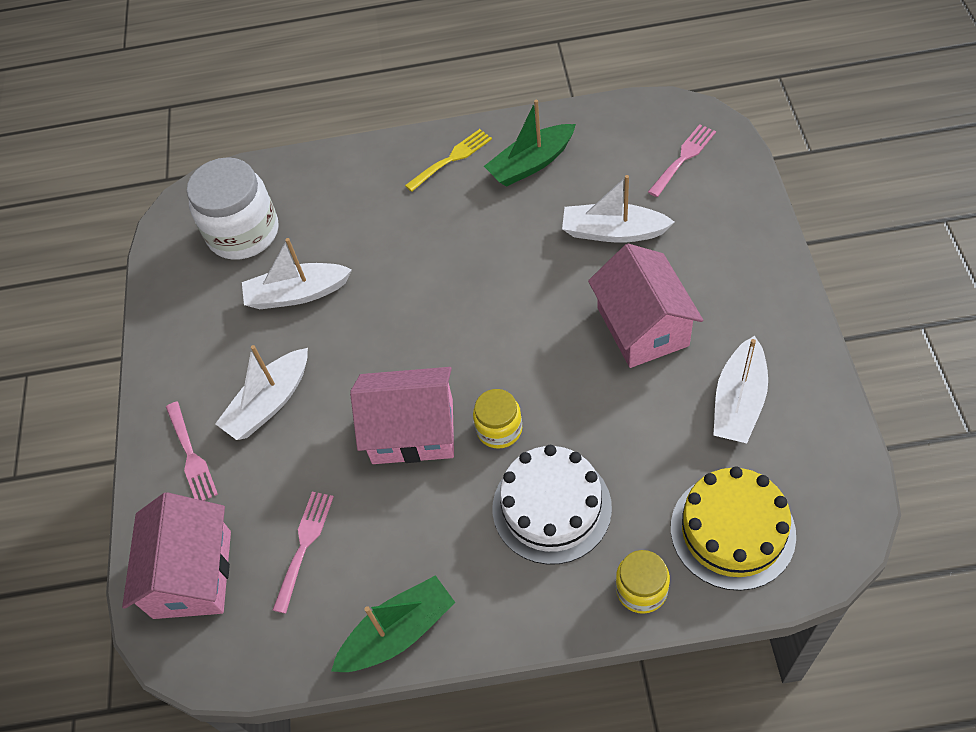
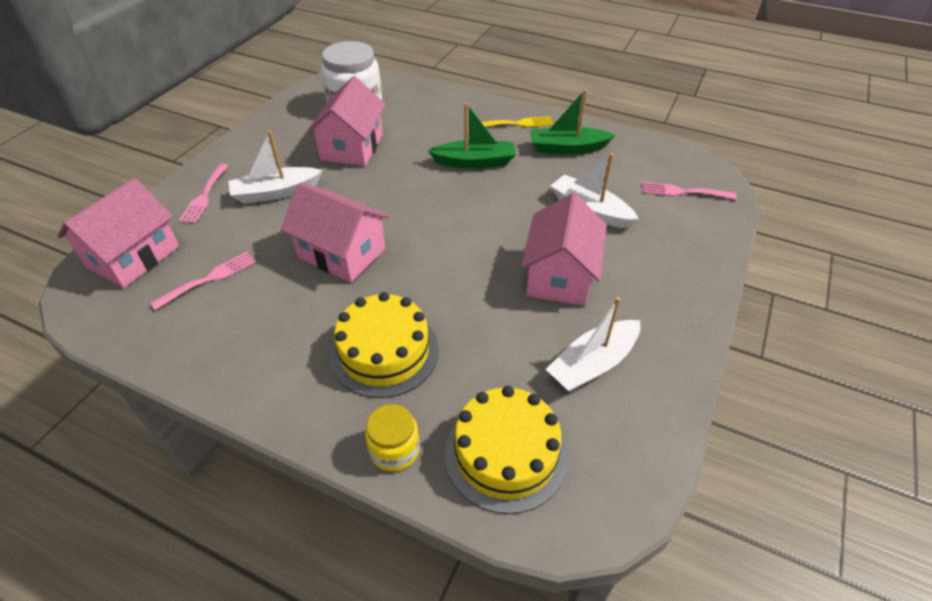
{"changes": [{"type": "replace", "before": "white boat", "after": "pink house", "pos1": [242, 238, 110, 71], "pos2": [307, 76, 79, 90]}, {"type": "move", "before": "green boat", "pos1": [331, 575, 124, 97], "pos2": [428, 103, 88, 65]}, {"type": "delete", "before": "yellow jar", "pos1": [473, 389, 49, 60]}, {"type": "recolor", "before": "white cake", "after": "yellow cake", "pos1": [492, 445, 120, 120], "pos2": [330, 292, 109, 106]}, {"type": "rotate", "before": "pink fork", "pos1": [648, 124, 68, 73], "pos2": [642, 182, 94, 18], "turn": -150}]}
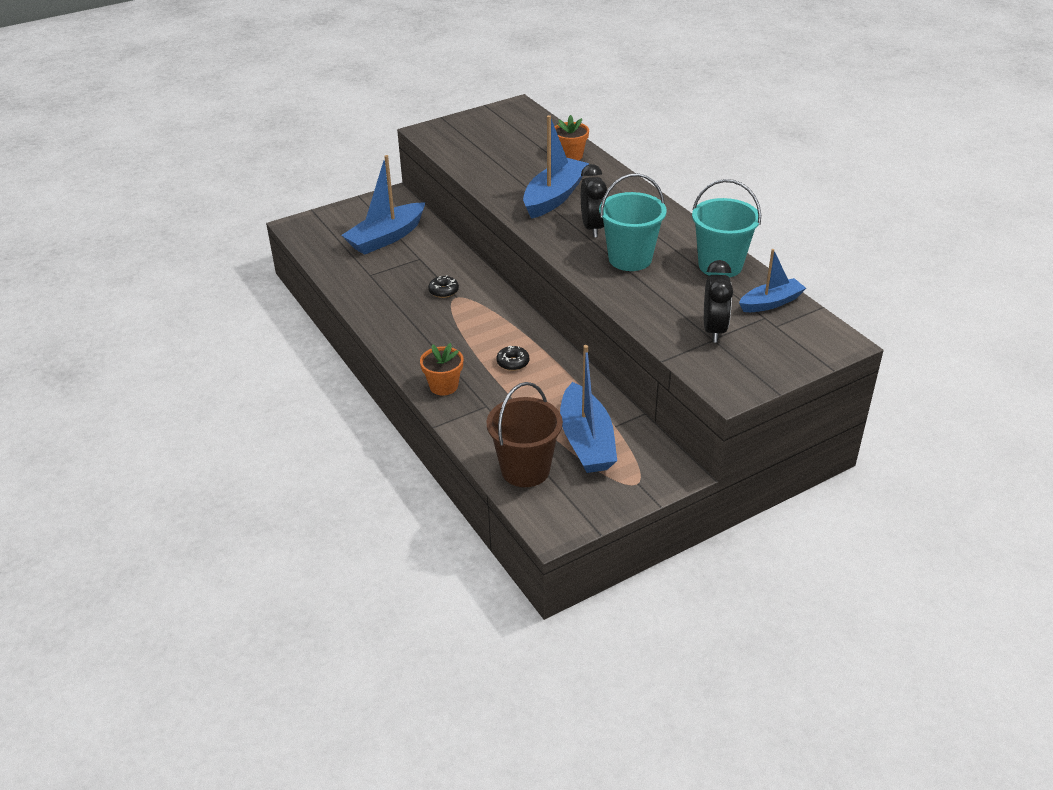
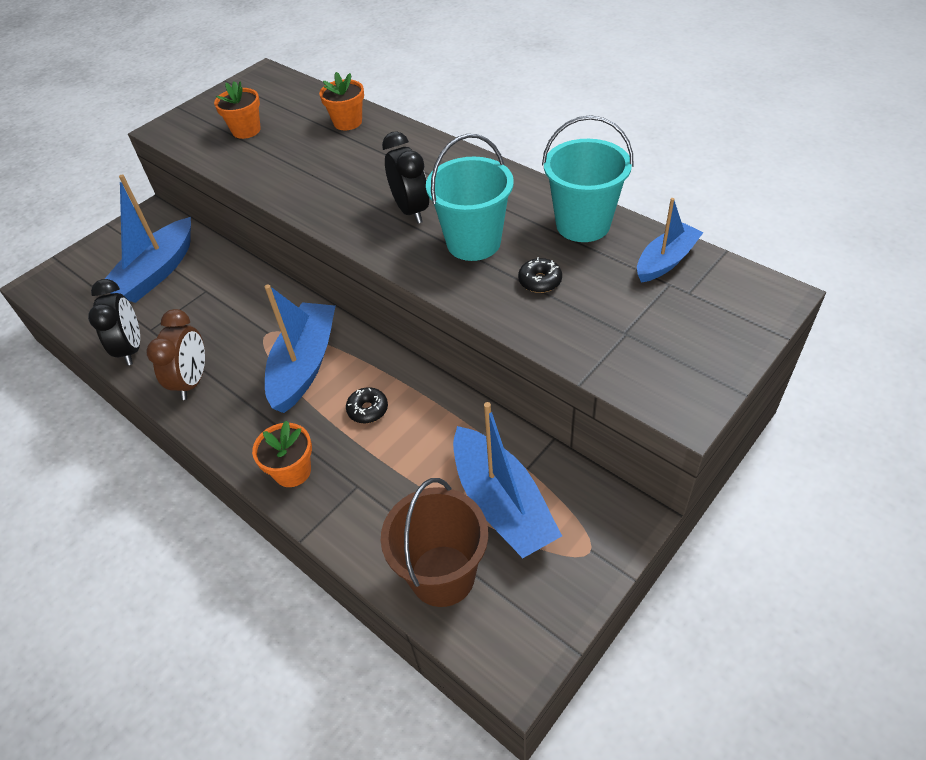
{"changes": [{"type": "move", "before": "black donut", "pos1": [428, 275, 31, 23], "pos2": [518, 257, 44, 36]}, {"type": "move", "before": "blue boat", "pos1": [523, 115, 66, 104], "pos2": [265, 284, 71, 129]}, {"type": "move", "before": "black clock", "pos1": [704, 260, 29, 83], "pos2": [88, 279, 52, 86]}, {"type": "insert", "after": "brown clock", "pos2": [146, 309, 59, 91]}, {"type": "insert", "after": "orange flower pot", "pos2": [214, 81, 47, 58]}]}
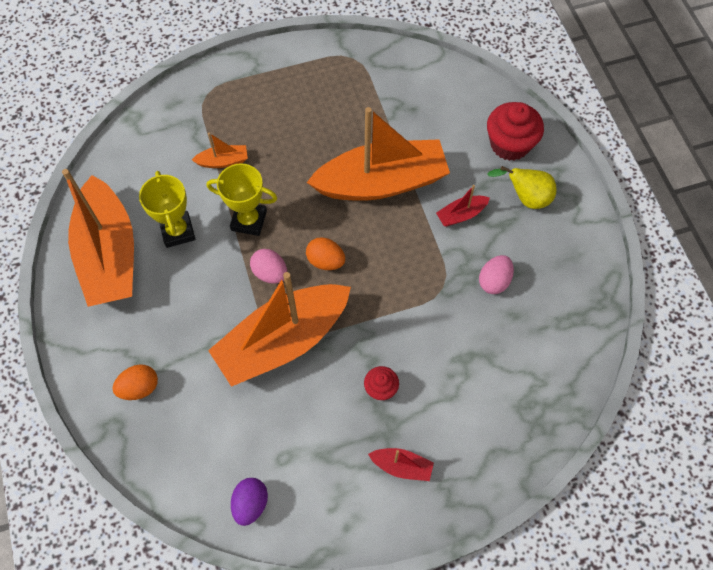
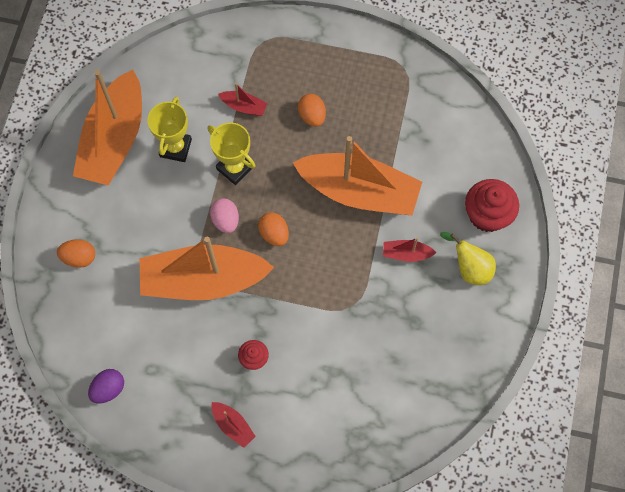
{"changes": [{"type": "recolor", "before": "orange boat", "after": "red boat", "pos1": [192, 133, 56, 35], "pos2": [218, 83, 50, 33]}, {"type": "delete", "before": "pink egg", "pos1": [479, 255, 35, 39]}, {"type": "insert", "after": "orange egg", "pos2": [298, 94, 28, 33]}]}
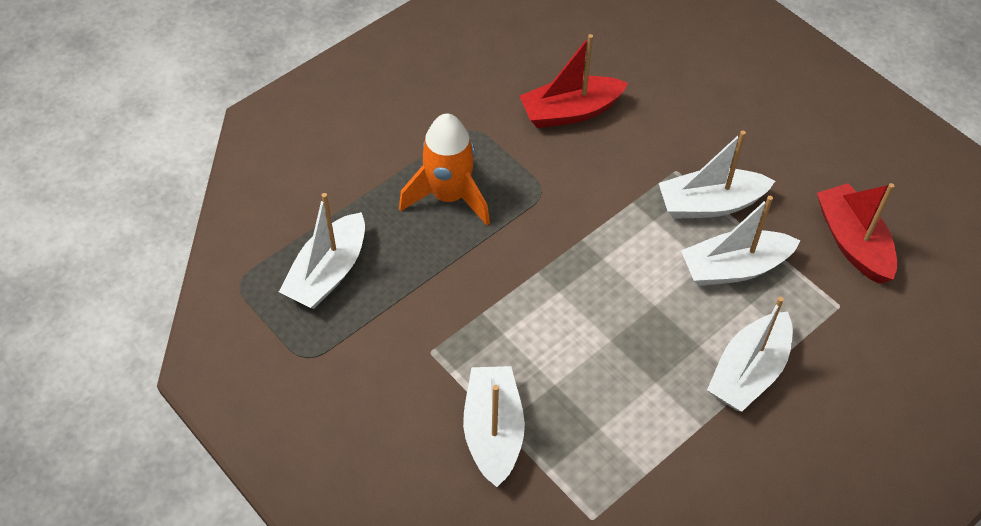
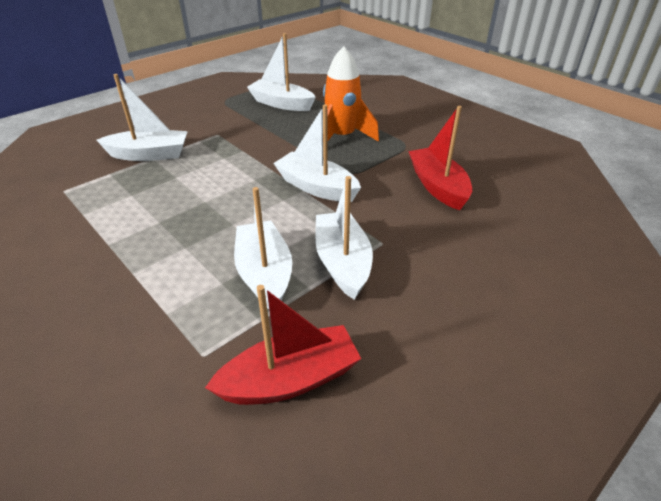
{"changes": [{"type": "move", "before": "white boat", "pos1": [707, 297, 86, 115], "pos2": [273, 104, 88, 98]}]}
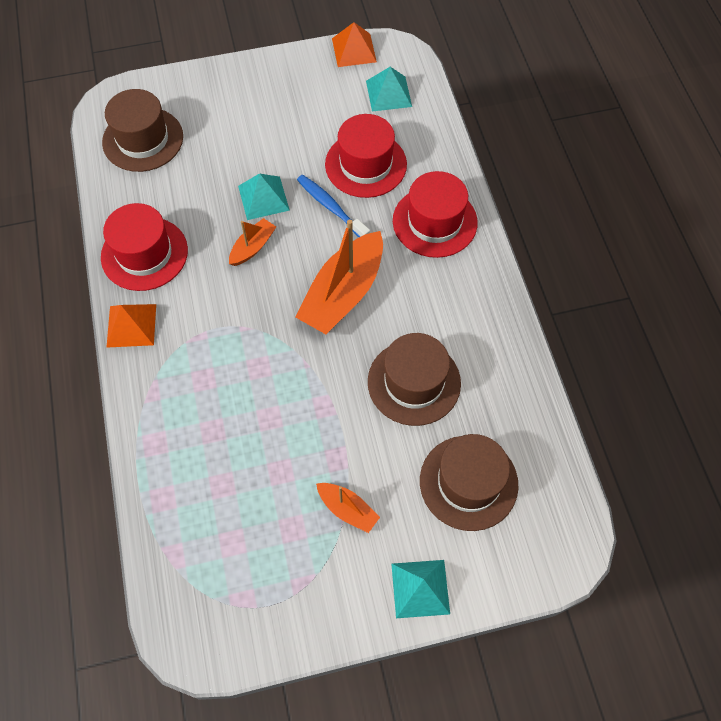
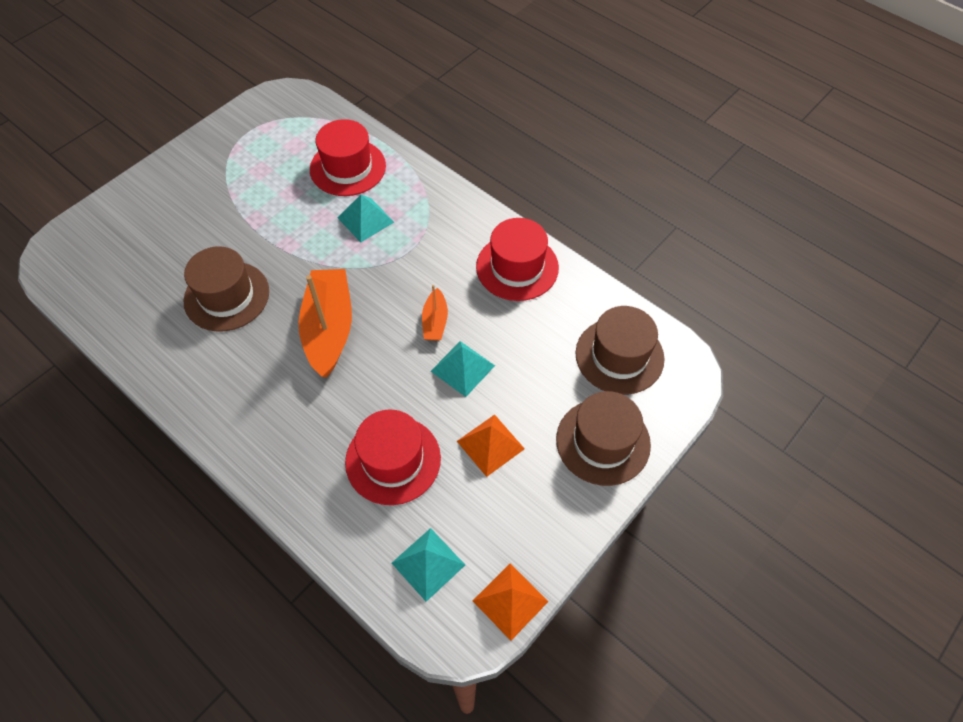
{"changes": [{"type": "move", "before": "orange pyramid", "pos1": [106, 304, 50, 44], "pos2": [457, 415, 68, 62]}, {"type": "delete", "before": "blue toothbrush", "pos1": [297, 175, 73, 62]}, {"type": "delete", "before": "orange boat", "pos1": [316, 483, 64, 50]}, {"type": "move", "before": "turquoise pyramid", "pos1": [391, 560, 59, 58], "pos2": [338, 195, 56, 47]}, {"type": "move", "before": "red hat", "pos1": [393, 171, 85, 87], "pos2": [310, 119, 76, 77]}, {"type": "move", "before": "brown hat", "pos1": [420, 434, 99, 97], "pos2": [556, 391, 95, 95]}]}
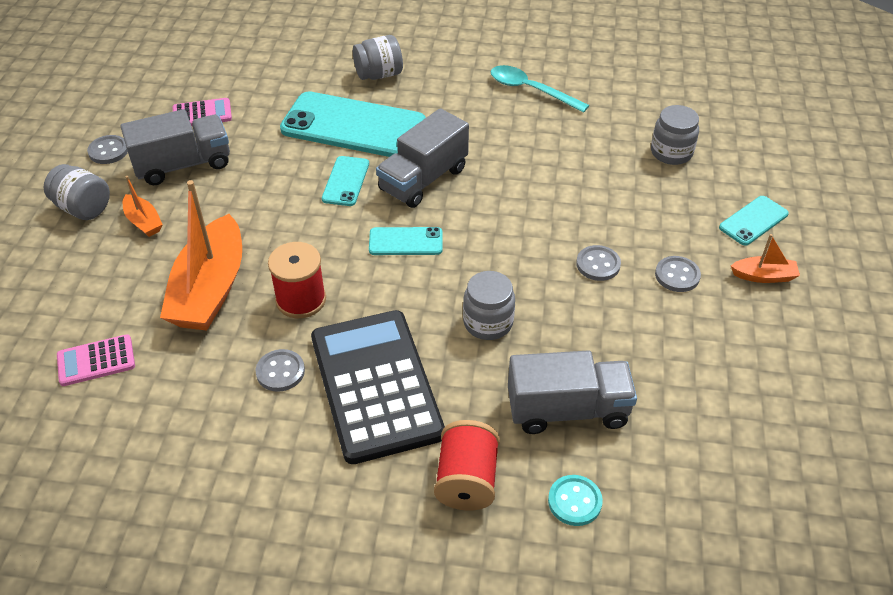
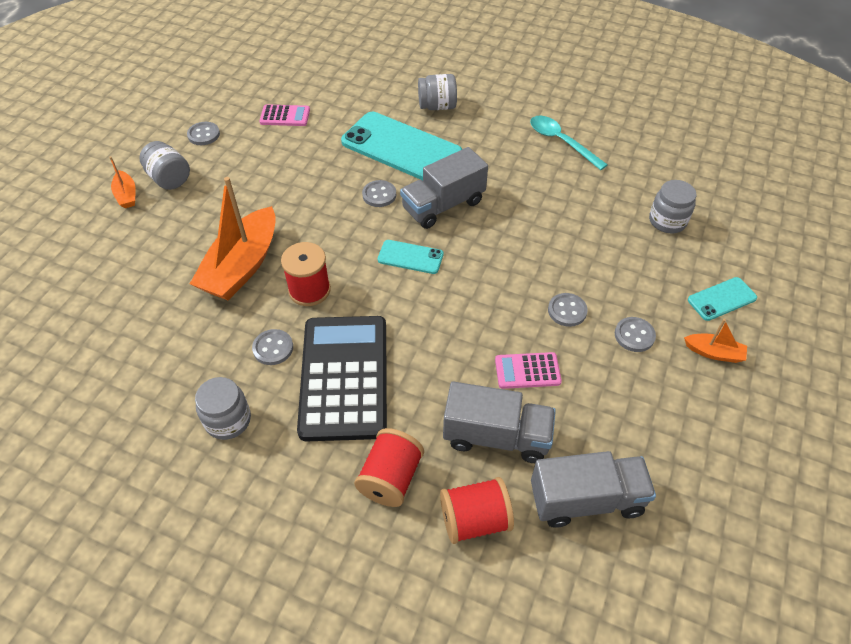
{"changes": [{"type": "move", "before": "pink calculator", "pos1": [57, 334, 78, 52], "pos2": [495, 352, 67, 37]}, {"type": "move", "before": "grey truck", "pos1": [120, 109, 110, 76], "pos2": [531, 451, 125, 77]}, {"type": "move", "before": "orange boat", "pos1": [123, 176, 40, 61], "pos2": [109, 156, 27, 52]}, {"type": "replace", "before": "turquoise phone", "after": "grey button", "pos1": [322, 156, 47, 50], "pos2": [362, 180, 34, 27]}, {"type": "move", "before": "grey jar", "pos1": [463, 271, 52, 69], "pos2": [195, 377, 56, 63]}, {"type": "replace", "before": "turquoise button", "after": "red spool", "pos1": [548, 475, 55, 51], "pos2": [440, 477, 74, 67]}]}
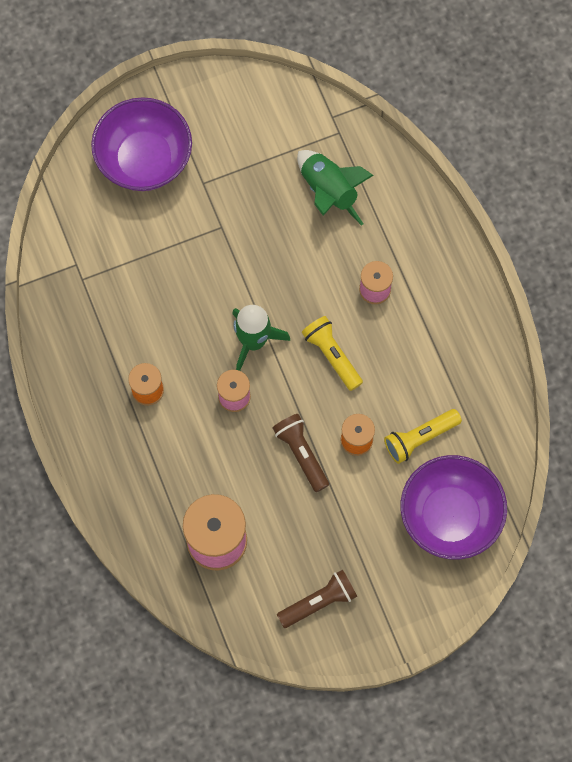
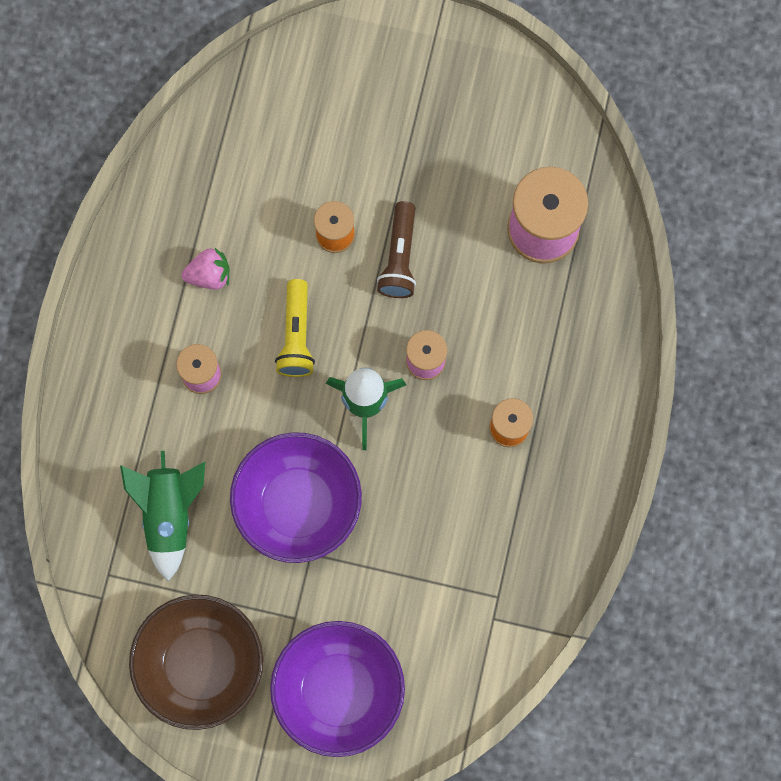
{"changes": [{"type": "delete", "before": "brown flashlight", "pos1": [277, 570, 80, 58]}, {"type": "delete", "before": "yellow flashlight", "pos1": [384, 409, 78, 55]}, {"type": "move", "before": "purple bowl", "pos1": [401, 455, 106, 105], "pos2": [230, 432, 132, 131]}, {"type": "insert", "after": "brown bowl", "pos2": [129, 595, 134, 135]}, {"type": "insert", "after": "pink strawberry", "pos2": [182, 247, 48, 42]}]}
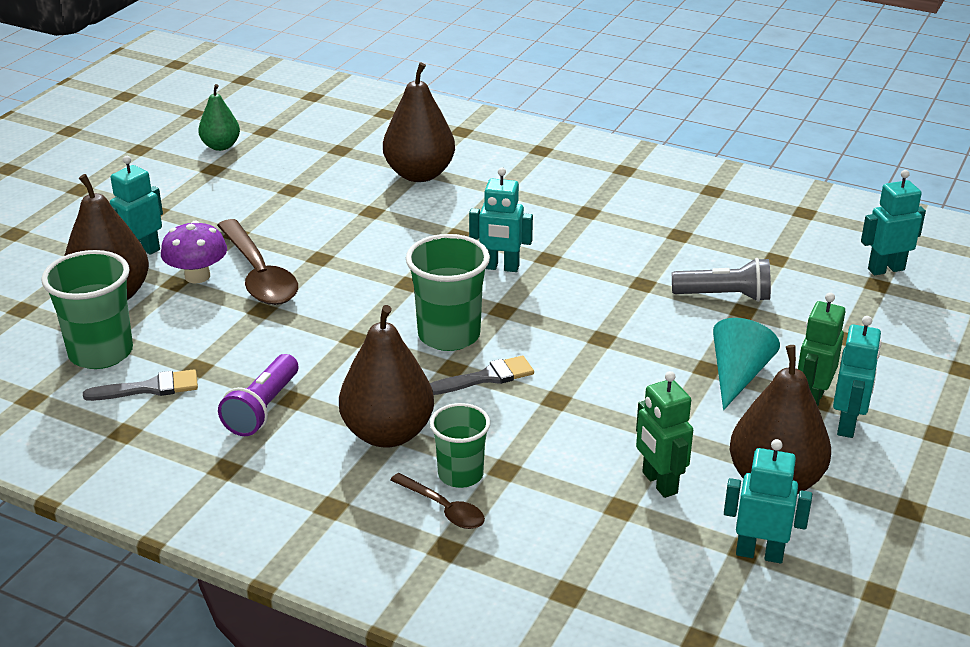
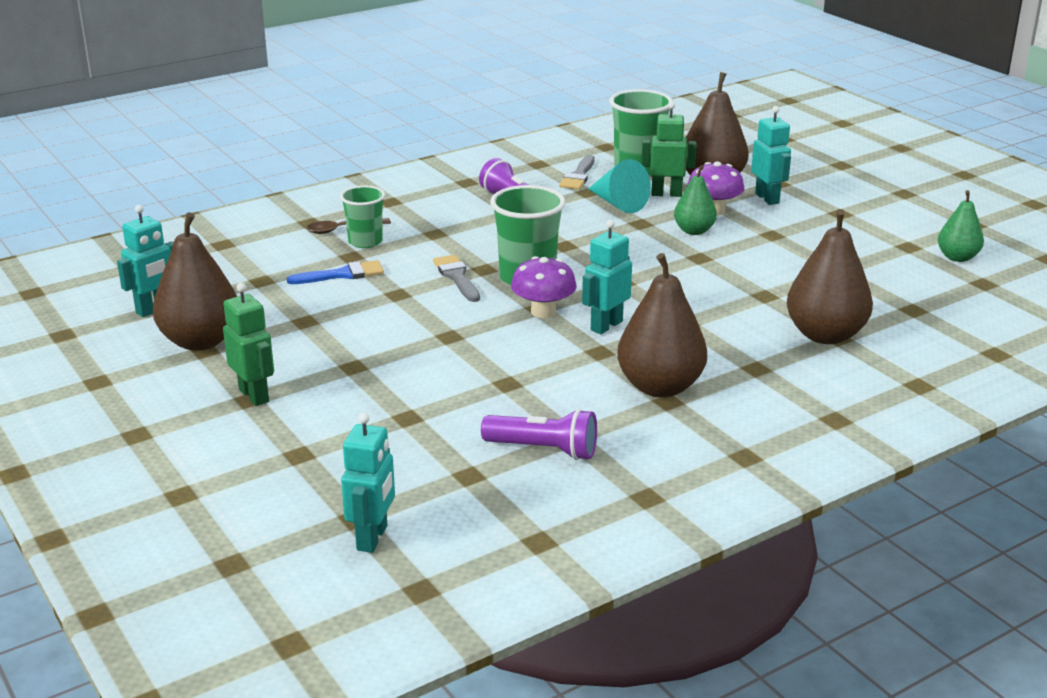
{"changes": [{"type": "replace", "before": "brown spoon", "after": "green pear", "pos1": [217, 219, 81, 86], "pos2": [674, 165, 43, 70]}, {"type": "move", "before": "brown pear", "pos1": [339, 305, 95, 143], "pos2": [617, 253, 90, 145]}, {"type": "rotate", "before": "grey brush", "pos1": [430, 356, 104, 39], "pos2": [433, 255, 47, 47], "turn": 150}, {"type": "move", "before": "green robot", "pos1": [636, 371, 57, 127], "pos2": [641, 102, 56, 95]}, {"type": "delete", "before": "grey flashlight", "pos1": [672, 258, 99, 44]}, {"type": "move", "before": "turquoise cone", "pos1": [713, 318, 67, 92], "pos2": [588, 159, 63, 54]}, {"type": "delete", "before": "turquoise robot", "pos1": [833, 316, 49, 122]}, {"type": "insert", "after": "blue brush", "pos2": [287, 260, 97, 24]}, {"type": "insert", "after": "purple flashlight", "pos2": [481, 409, 116, 51]}, {"type": "insert", "after": "purple mushroom", "pos2": [511, 256, 66, 62]}]}
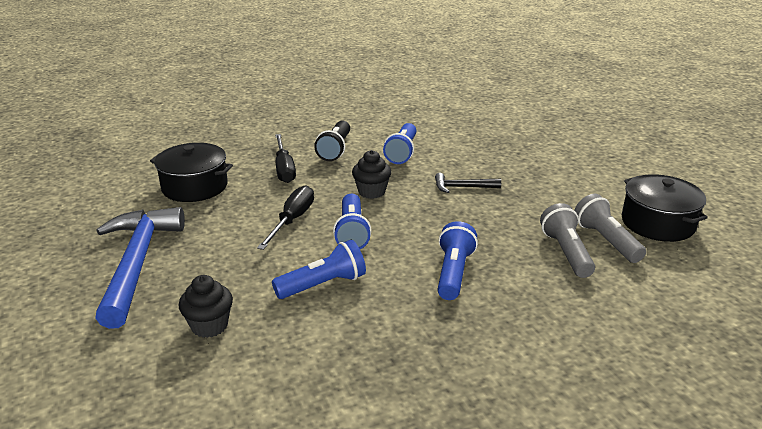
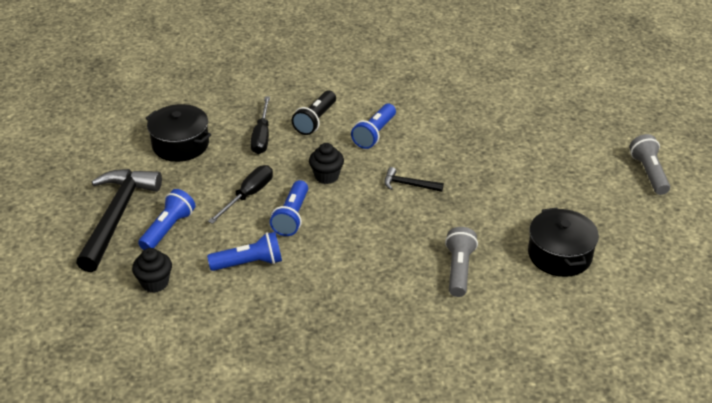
{"changes": [{"type": "recolor", "before": "blue hammer", "after": "black hammer", "pos1": [95, 207, 90, 122], "pos2": [76, 169, 86, 103]}, {"type": "move", "before": "blue flashlight", "pos1": [437, 221, 41, 79], "pos2": [138, 189, 57, 61]}, {"type": "move", "before": "grey flashlight", "pos1": [574, 194, 72, 69], "pos2": [629, 134, 41, 61]}]}
